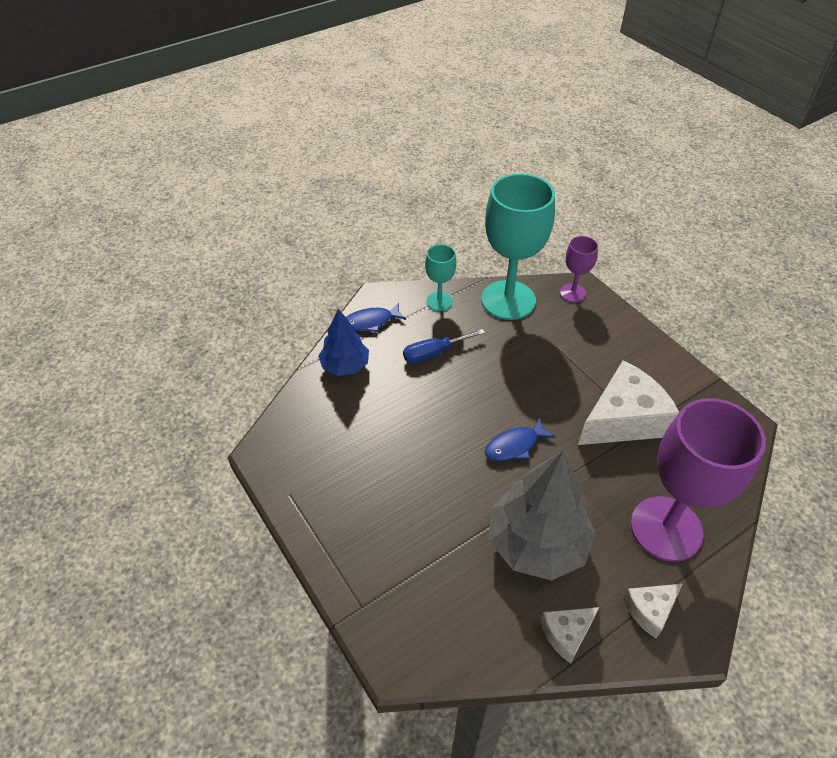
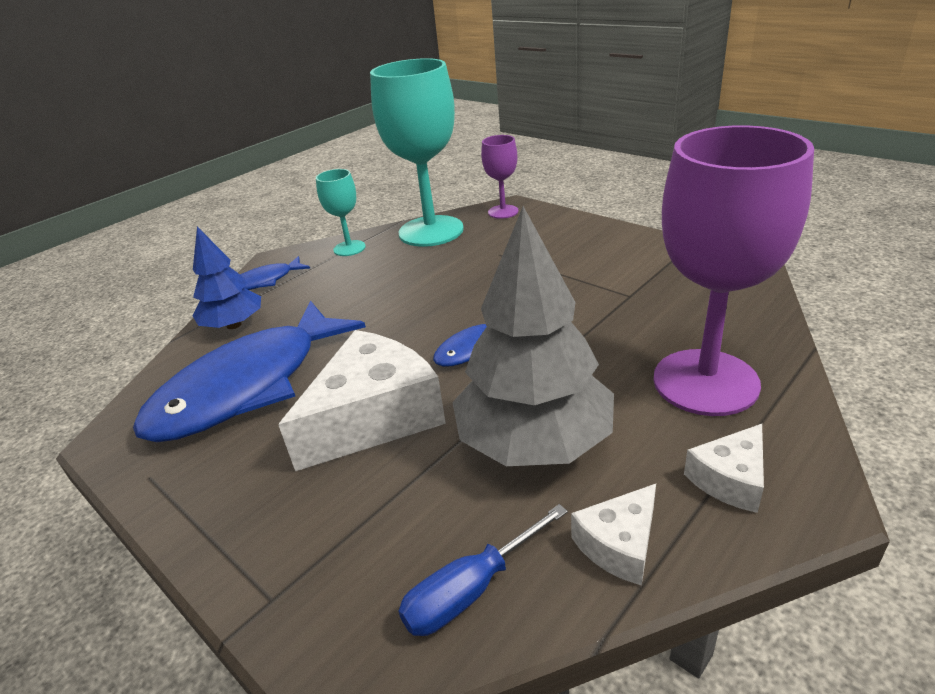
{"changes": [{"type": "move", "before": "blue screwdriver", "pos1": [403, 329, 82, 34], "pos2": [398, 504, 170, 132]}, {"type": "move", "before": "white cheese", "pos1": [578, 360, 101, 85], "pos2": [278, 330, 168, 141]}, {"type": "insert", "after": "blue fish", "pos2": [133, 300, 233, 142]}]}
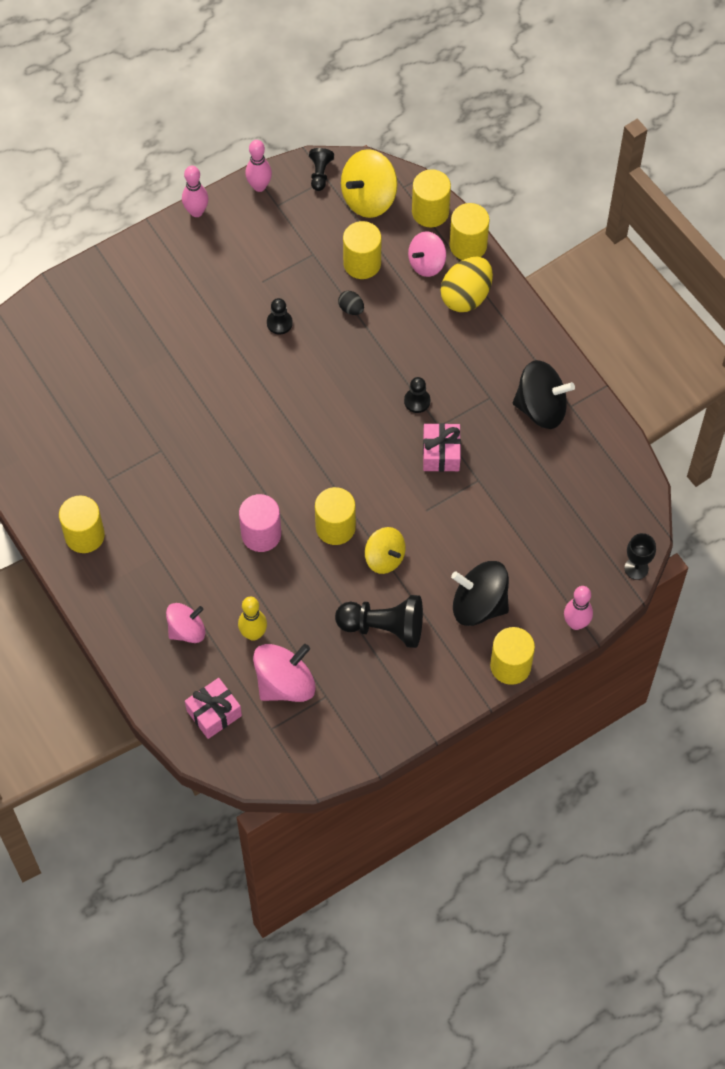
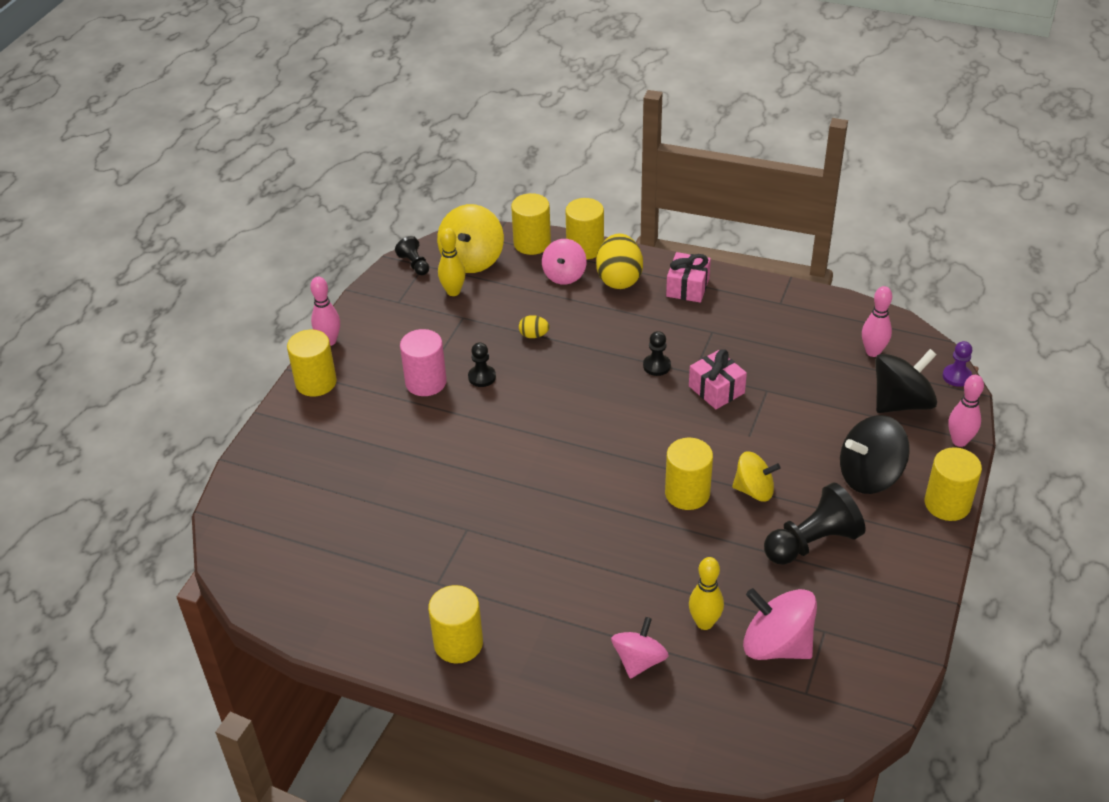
{"changes": [{"type": "move", "before": "pink gift", "pos1": [185, 678, 57, 61], "pos2": [666, 252, 45, 51]}, {"type": "move", "before": "pink cylinder", "pos1": [239, 494, 42, 58], "pos2": [400, 329, 47, 67]}, {"type": "move", "before": "pink bowling pin", "pos1": [245, 140, 27, 52], "pos2": [862, 286, 30, 71]}, {"type": "rotate", "before": "pink spinning top", "pos1": [253, 644, 63, 58], "pos2": [743, 588, 74, 72], "turn": -75}, {"type": "recolor", "before": "black egg", "after": "yellow egg", "pos1": [338, 291, 26, 24], "pos2": [519, 315, 30, 23]}, {"type": "move", "before": "yellow cylinder", "pos1": [343, 221, 38, 58], "pos2": [287, 330, 50, 67]}, {"type": "move", "before": "black spinning top", "pos1": [513, 360, 62, 69], "pos2": [875, 349, 62, 64]}, {"type": "replace", "before": "black goblet", "after": "purple pawn", "pos1": [624, 533, 32, 47], "pos2": [943, 341, 29, 46]}, {"type": "insert", "after": "yellow bowling pin", "pos2": [438, 227, 27, 69]}]}
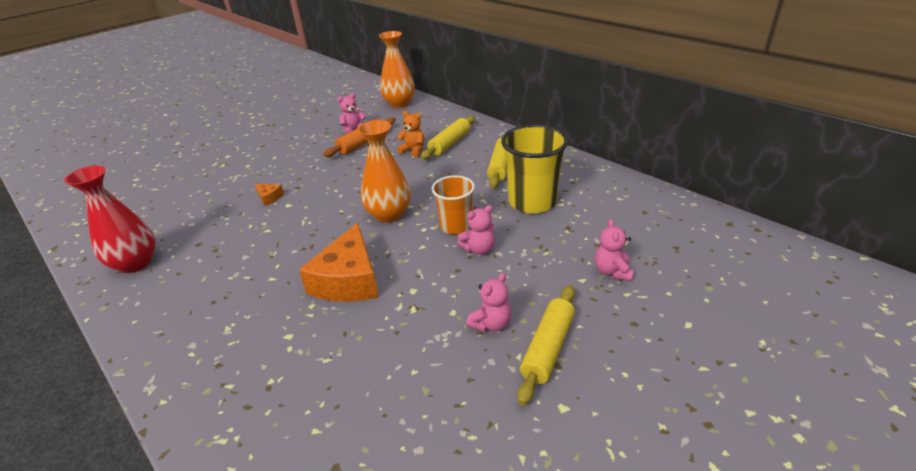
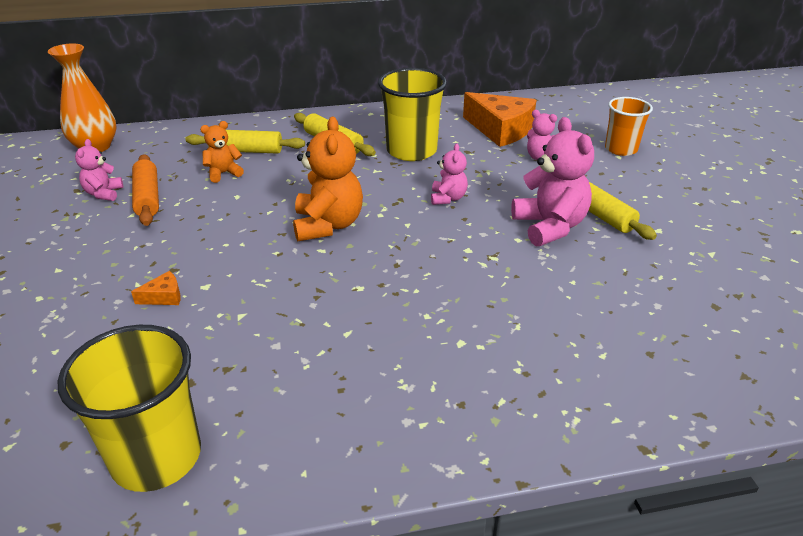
{"changes": [{"type": "replace", "before": "red vase", "after": "yellow cup", "pos1": [64, 165, 91, 108], "pos2": [57, 325, 144, 167]}, {"type": "move", "before": "orange cheese", "pos1": [299, 223, 80, 79], "pos2": [463, 92, 73, 55]}, {"type": "replace", "before": "orange vase", "after": "orange teddy bear", "pos1": [358, 120, 53, 103], "pos2": [293, 116, 70, 126]}, {"type": "rotate", "before": "yellow rolling pin", "pos1": [421, 116, 54, 43], "pos2": [185, 130, 120, 24], "turn": -60}, {"type": "move", "before": "orange cup", "pos1": [432, 175, 43, 60], "pos2": [605, 97, 48, 59]}, {"type": "resize", "before": "pink teddy bear", "pos1": [466, 273, 46, 59], "pos2": [511, 117, 83, 130], "scale": 1.82}]}
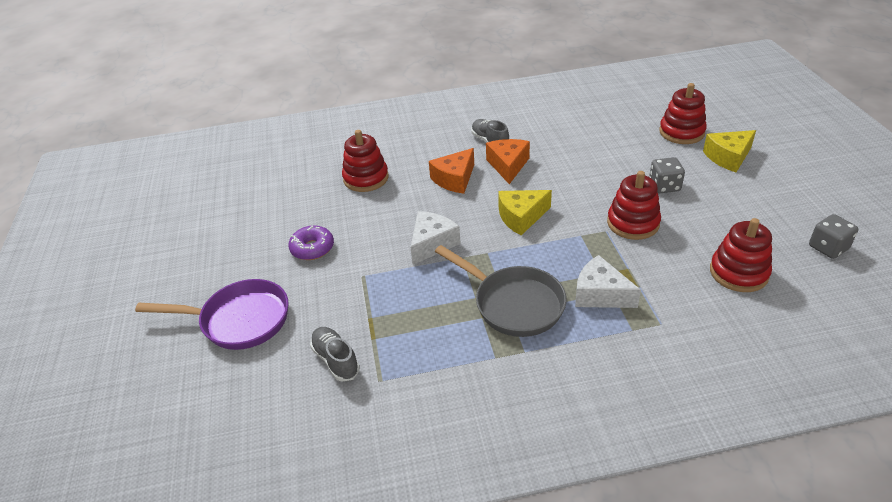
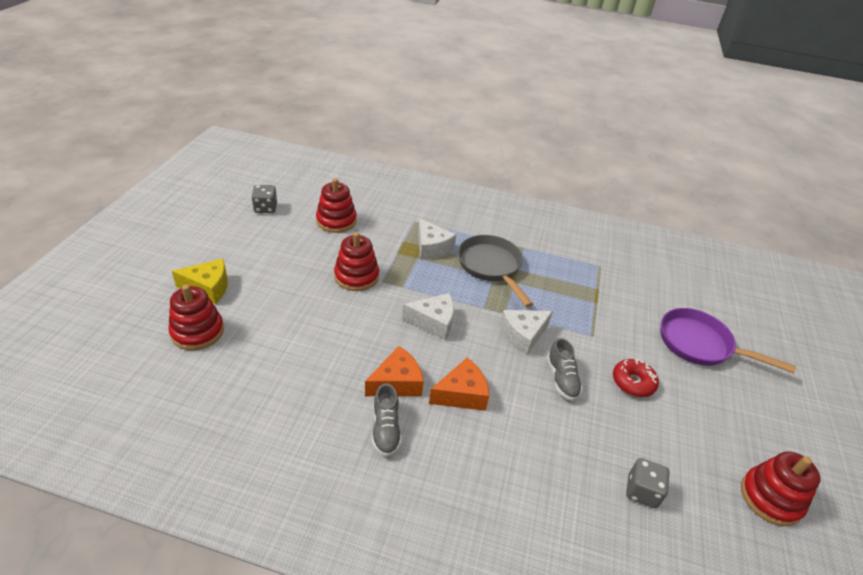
{"changes": [{"type": "recolor", "before": "purple donut", "after": "red donut", "pos1": [288, 226, 46, 34], "pos2": [613, 359, 46, 38]}, {"type": "move", "before": "grey shoe", "pos1": [310, 327, 50, 55], "pos2": [547, 338, 36, 63]}, {"type": "move", "before": "red stacking toy", "pos1": [342, 130, 47, 62], "pos2": [741, 451, 79, 75]}, {"type": "rotate", "before": "orange cheese", "pos1": [486, 139, 44, 45], "pos2": [365, 346, 59, 50], "turn": -150}, {"type": "recolor", "before": "yellow cheese", "after": "white cheese", "pos1": [498, 190, 54, 45], "pos2": [402, 293, 52, 47]}, {"type": "move", "before": "grey dice", "pos1": [649, 157, 36, 36], "pos2": [626, 458, 44, 50]}]}
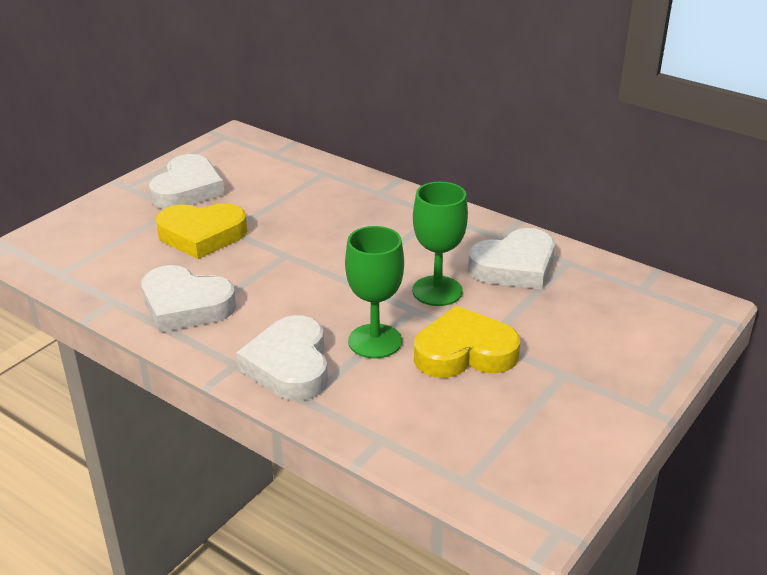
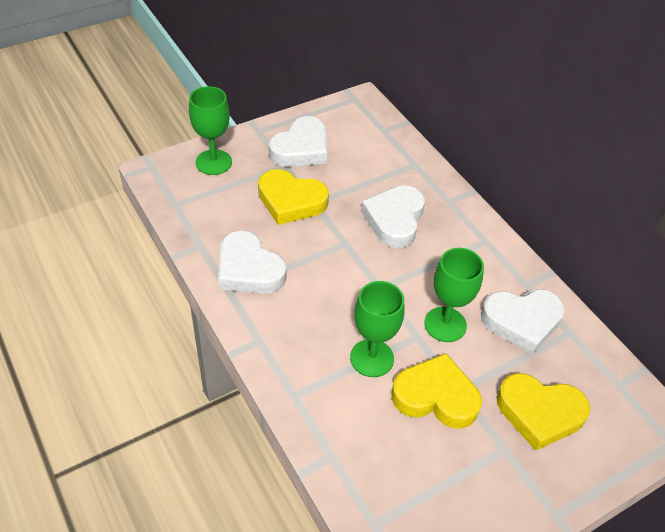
{"changes": [{"type": "move", "before": "white heart", "pos1": [236, 315, 92, 86], "pos2": [361, 185, 64, 63]}, {"type": "insert", "after": "green goblet", "pos2": [189, 86, 43, 89]}, {"type": "insert", "after": "yellow heart", "pos2": [497, 373, 93, 78]}]}
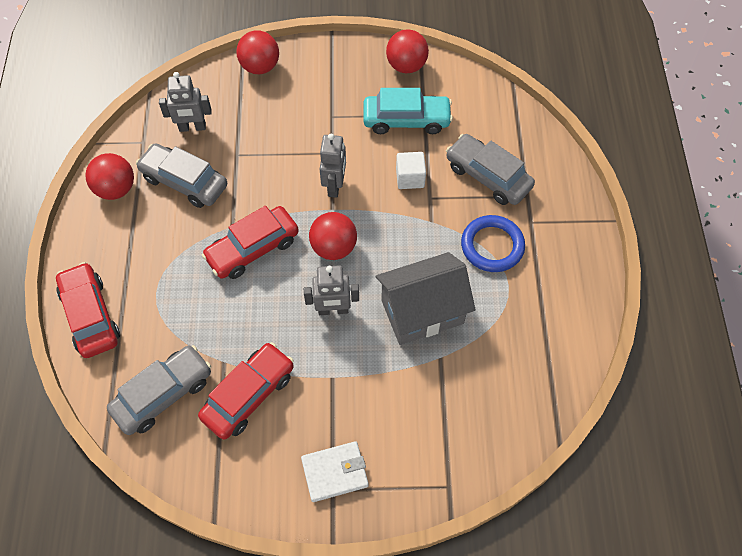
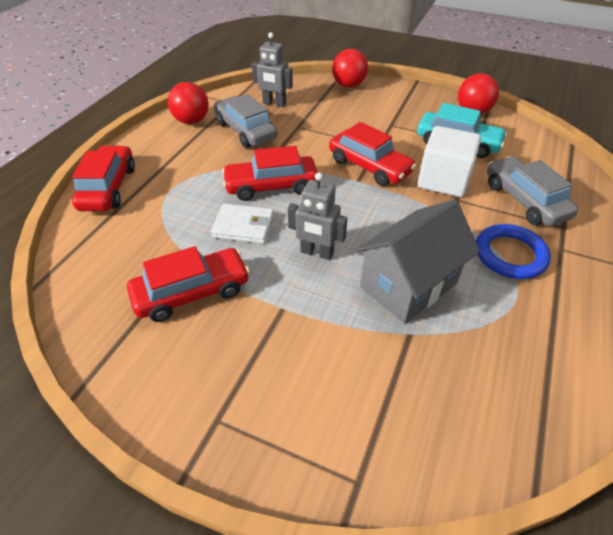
{"changes": [{"type": "delete", "before": "grey car", "pos1": [107, 345, 104, 90]}, {"type": "move", "before": "white wallet", "pos1": [301, 441, 68, 61], "pos2": [211, 203, 63, 41]}, {"type": "delete", "before": "red ball", "pos1": [309, 212, 48, 48]}, {"type": "replace", "before": "grey robot", "after": "red car", "pos1": [320, 134, 26, 64], "pos2": [329, 122, 87, 64]}, {"type": "rotate", "before": "grey house", "pos1": [376, 252, 100, 93], "pos2": [355, 199, 125, 125], "turn": -45}, {"type": "resize", "before": "white cube", "pos1": [396, 152, 30, 37], "pos2": [418, 126, 63, 71], "scale": 1.71}]}
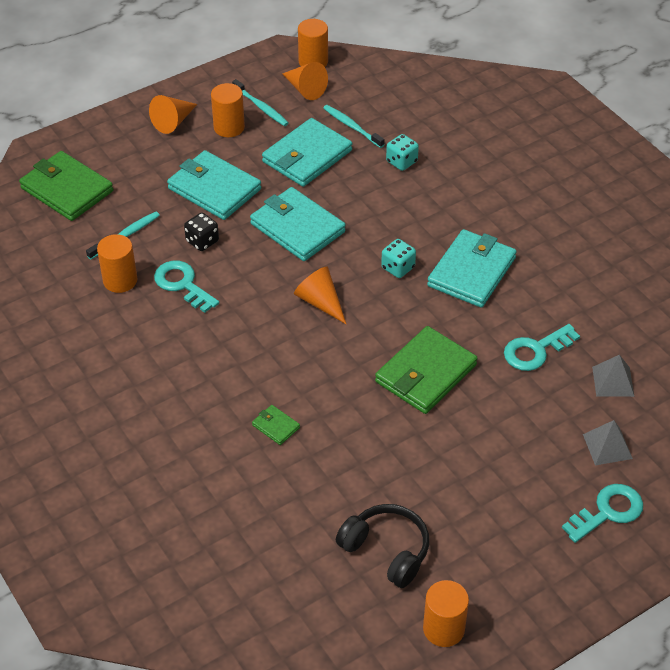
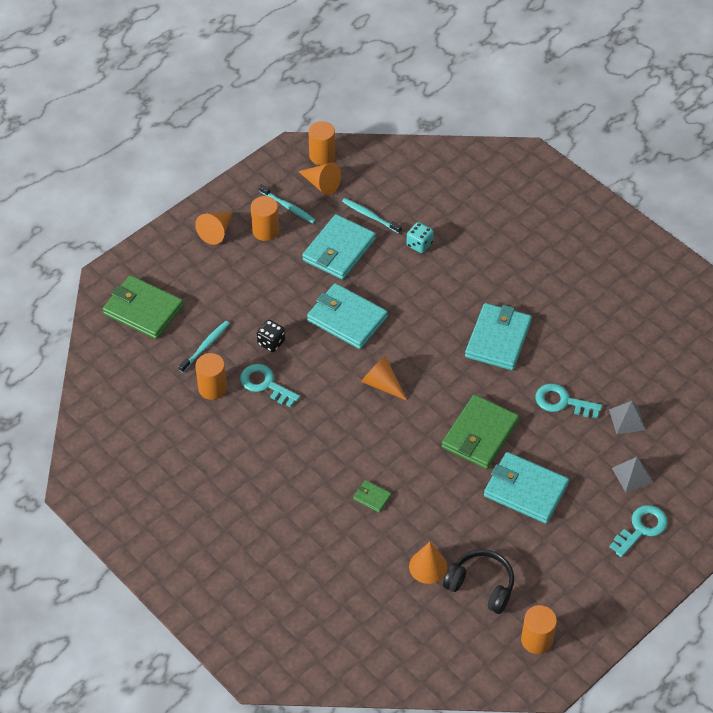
{"changes": [{"type": "move", "before": "turquoise wallet", "pos1": [167, 150, 94, 70], "pos2": [484, 452, 85, 72]}, {"type": "delete", "before": "turquoise dice", "pos1": [381, 239, 35, 39]}, {"type": "rotate", "before": "turquoise key", "pos1": [504, 324, 76, 47], "pos2": [535, 383, 67, 35], "turn": 60}, {"type": "insert", "after": "orange cone", "pos2": [409, 542, 38, 42]}]}
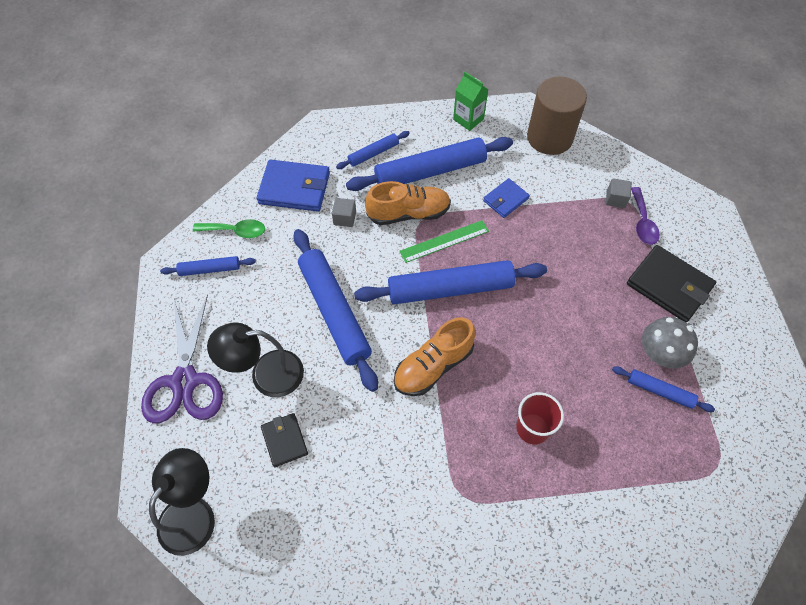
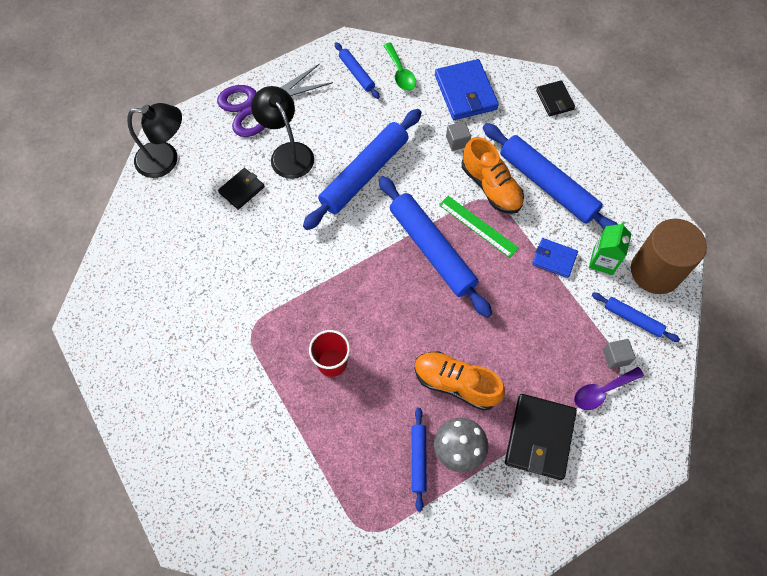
{"changes": [{"type": "move", "before": "blue rolling pin", "pos1": [336, 131, 74, 38], "pos2": [592, 292, 88, 50]}, {"type": "move", "before": "orange shoe", "pos1": [394, 317, 82, 79], "pos2": [414, 352, 91, 59]}, {"type": "move", "before": "green carton", "pos1": [453, 72, 36, 59], "pos2": [589, 222, 42, 53]}, {"type": "insert", "after": "black wallet", "pos2": [536, 80, 39, 36]}]}
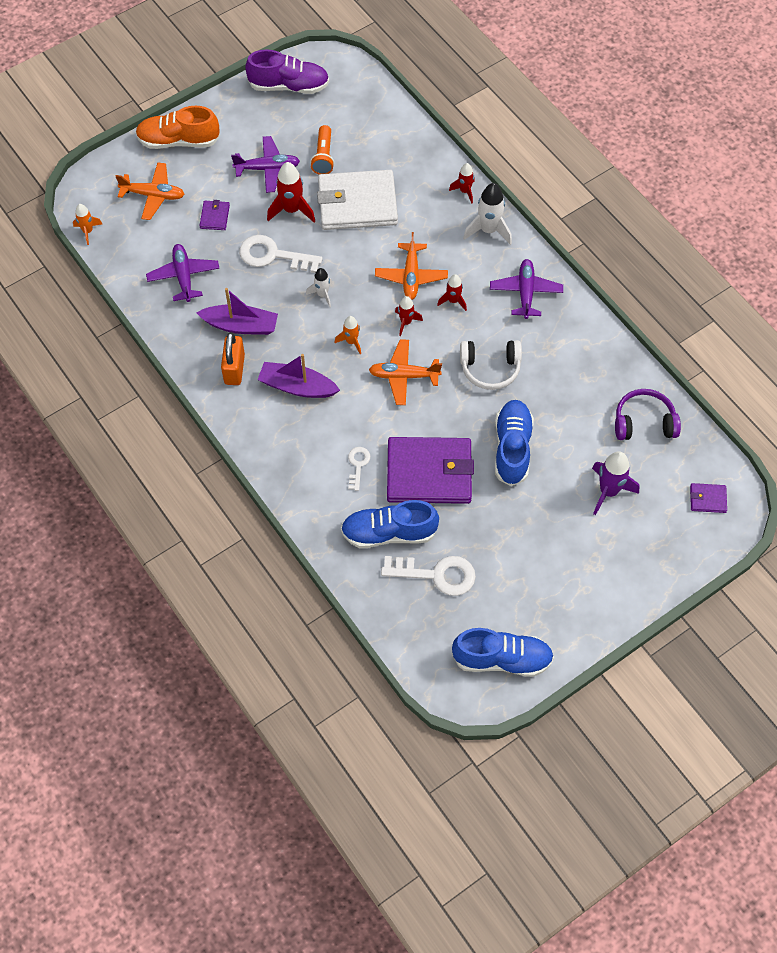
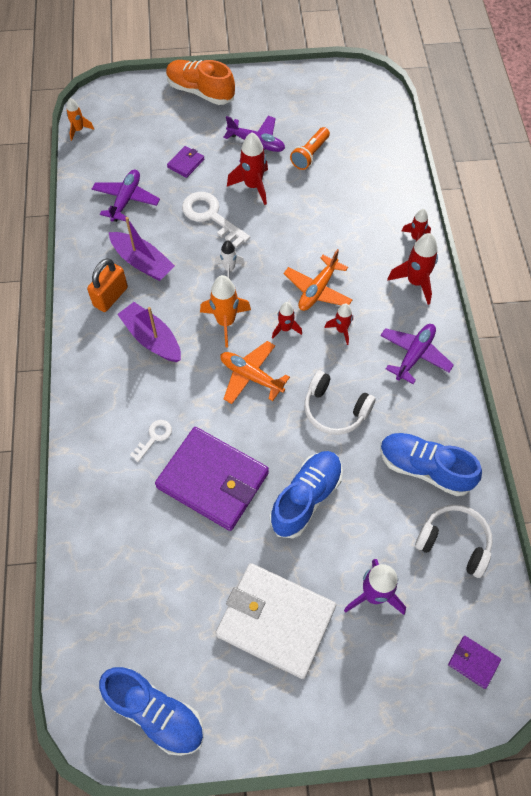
{"changes": [{"type": "delete", "before": "orange plane", "pos1": [115, 162, 70, 58]}, {"type": "delete", "before": "purple shoe", "pos1": [245, 50, 84, 44]}, {"type": "move", "before": "white wallet", "pos1": [317, 170, 81, 60], "pos2": [216, 563, 120, 116]}, {"type": "resize", "before": "orange rocket", "pos1": [335, 316, 26, 38], "pos2": [200, 275, 51, 73], "scale": 1.67}, {"type": "move", "before": "blue shoe", "pos1": [341, 500, 98, 48], "pos2": [380, 433, 102, 63]}, {"type": "delete", "before": "white key", "pos1": [381, 556, 95, 40]}, {"type": "recolor", "before": "white rocket", "after": "red rocket", "pos1": [463, 183, 49, 62], "pos2": [387, 233, 51, 72]}, {"type": "recolor", "before": "purple headphones", "after": "white headphones", "pos1": [615, 389, 66, 51], "pos2": [415, 504, 78, 74]}]}
